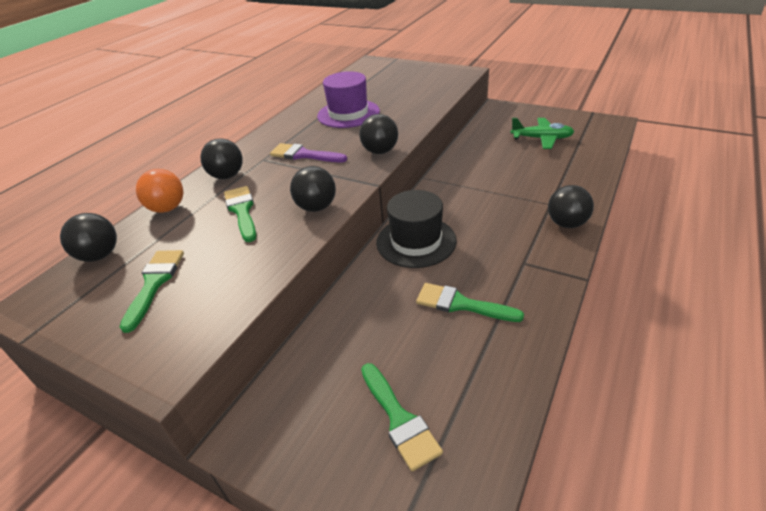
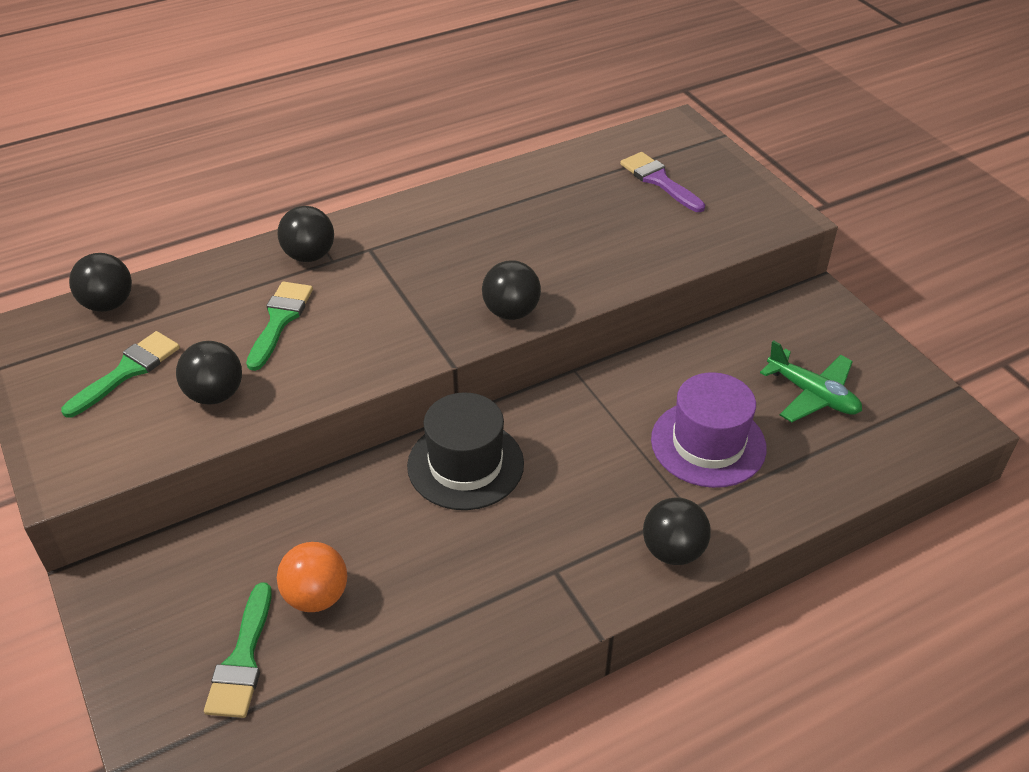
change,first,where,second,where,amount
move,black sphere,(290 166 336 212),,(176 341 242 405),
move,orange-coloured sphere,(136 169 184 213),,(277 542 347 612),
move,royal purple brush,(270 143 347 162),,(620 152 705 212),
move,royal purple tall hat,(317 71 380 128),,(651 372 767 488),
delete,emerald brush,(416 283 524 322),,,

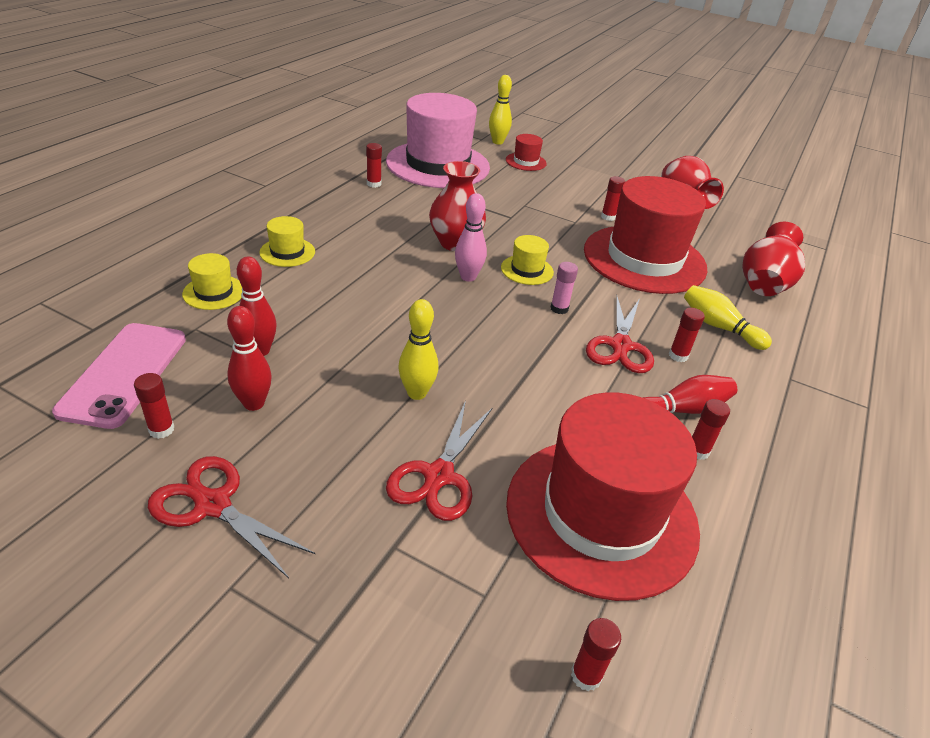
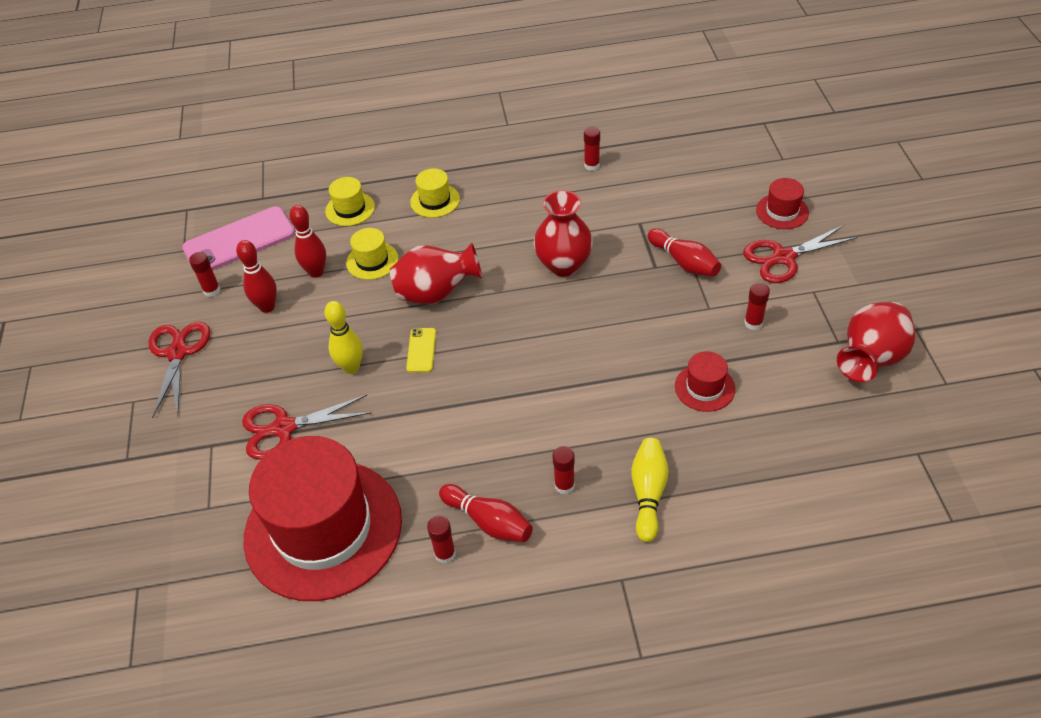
change,first,where,second,where,amount
move,yellow tall hat,(501 235 554 285),,(346 228 398 280),
move,scarlet flower vase,(742 221 805 296),,(390 243 482 305),
insert,,,yellow smartphone,(406 328 436 373),
insert,,,scarlet bowling pin,(647 228 721 277),
resize,scarlet tall hat,(584 176 707 294),,(675 351 735 412),x0.41
move,scarlet shears,(586 295 654 373),,(743 225 858 283),
delete,rosy tall hat,(386 93 490 188),,,
delete,rosy bowling pin,(455 193 487 282),,,
delete,yellow bowling pin,(489 75 512 145),,,
delete,rosy stick of glue,(550 262 578 314),,,
delete,scarlet stick of glue,(571 618 621 691),,,

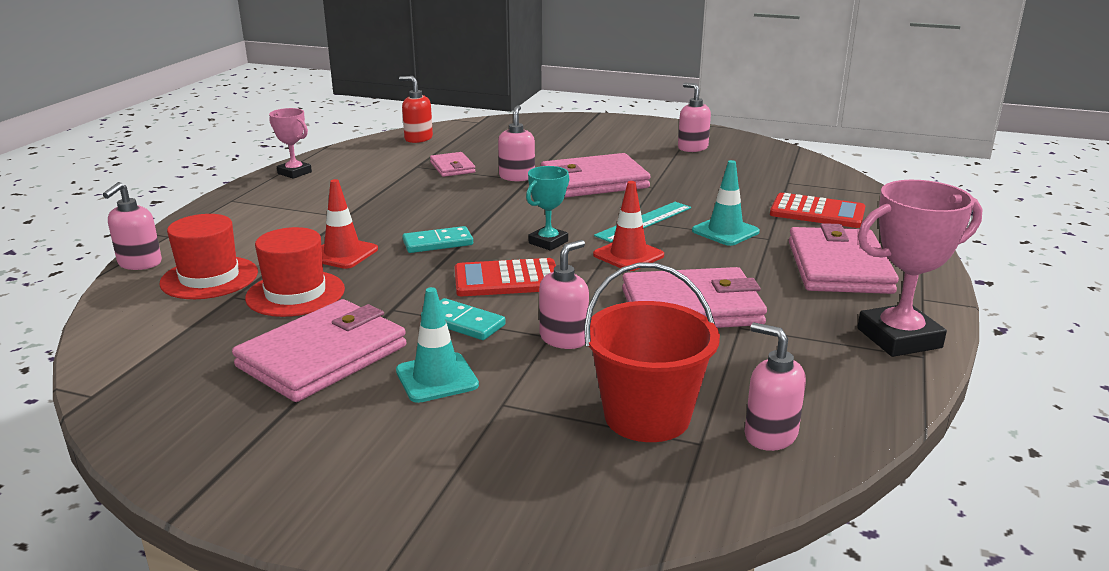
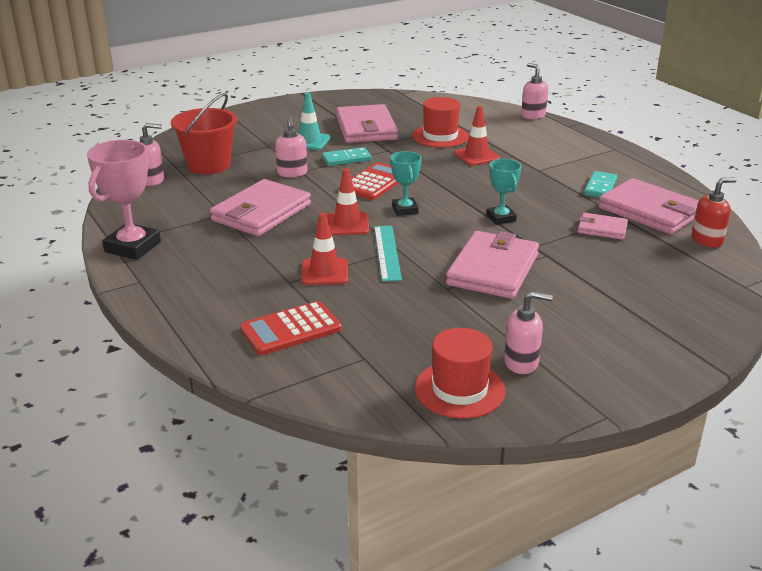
change,first,where,second,where,amount
recolor,aqua road cone,(692 160 760 246),scarlet road cone,(301 212 348 285),
move,scarlet tall hat,(160 214 258 299),,(415 328 506 419),
insert,,,aqua award cup,(487 159 521 225),
move,aqua domino piece,(402 226 473 253),,(584 171 617 197),
move,rosy billfold,(789 223 899 294),,(598 178 699 235),
delete,rosy award cup,(269 108 312 179),,,
delete,rosy soap pump,(498 105 535 181),,,

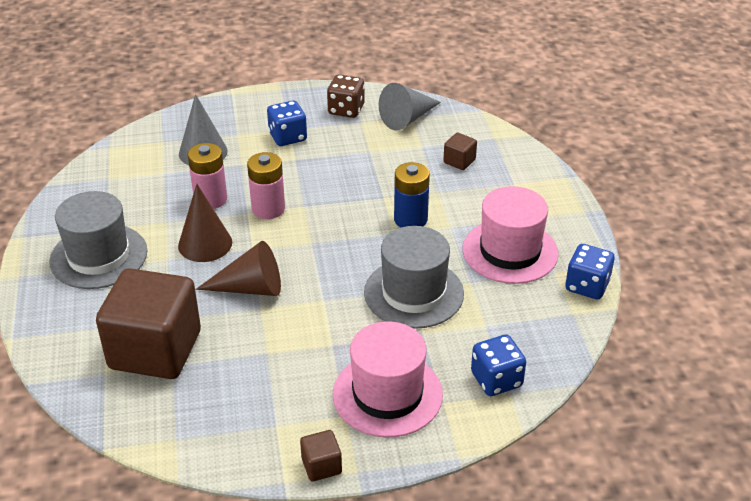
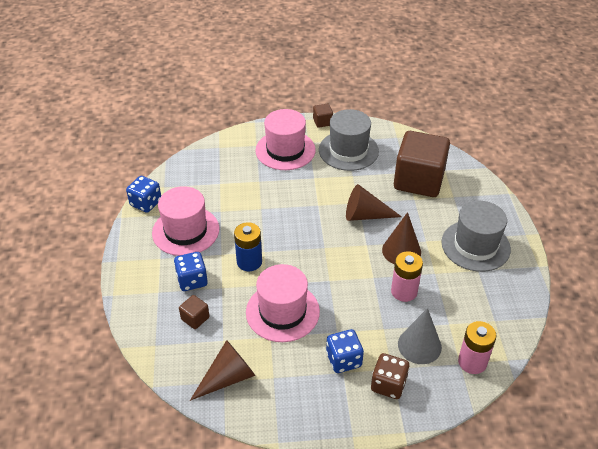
change,first,where,second,where,amount
move,cobalt dice,(471 334 526 396),,(174 252 208 291),
recolor,gray cone,(379 83 441 130),russet cone,(190 340 256 401),
insert,,,rosy tall hat,(246 264 320 342),
move,gray tall hat,(364 226 464 329),,(319 109 379 171),
move,russet dice,(327 74 365 118),,(371 353 410 399),
move,rosy battery,(247 152 285 219),,(458 321 496 374),

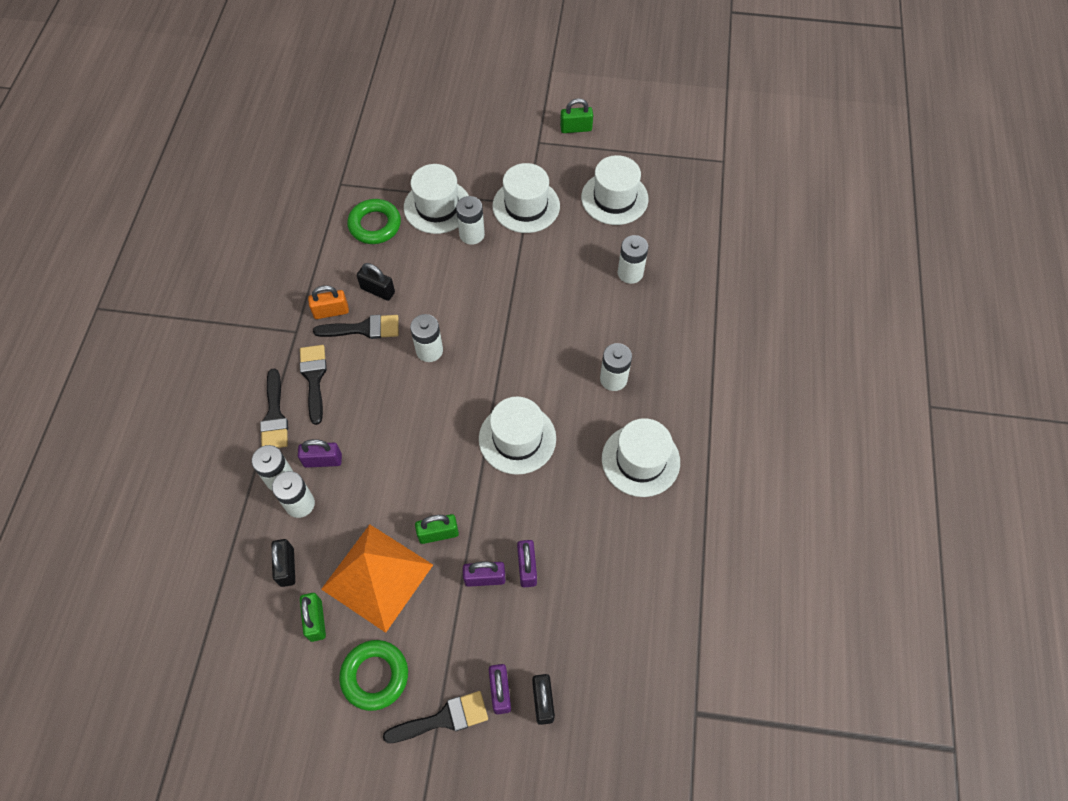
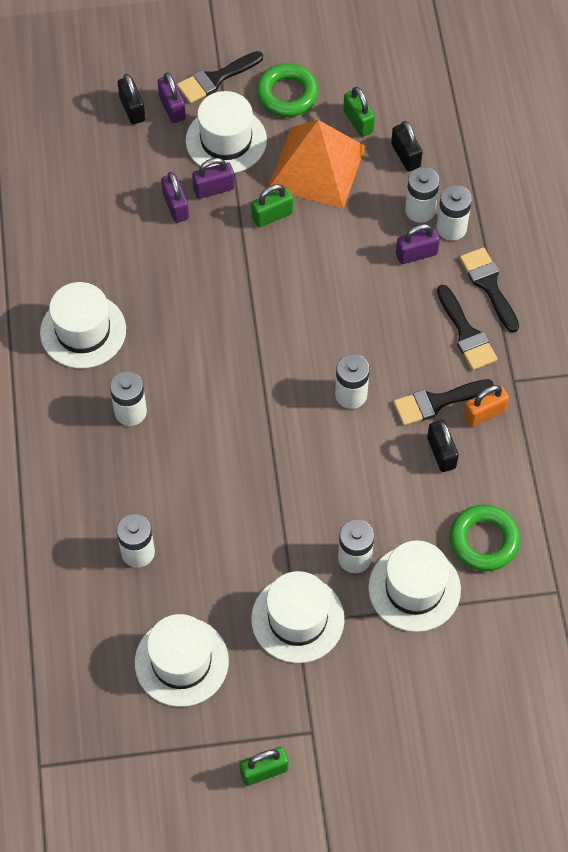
change,first,where,second,where,amount
move,pure white tall hat,(479 397 556 475),,(186 91 267 173),
rotate,black lock,(357 263 395 301),,(427 420 459 472),60 degrees clockwise

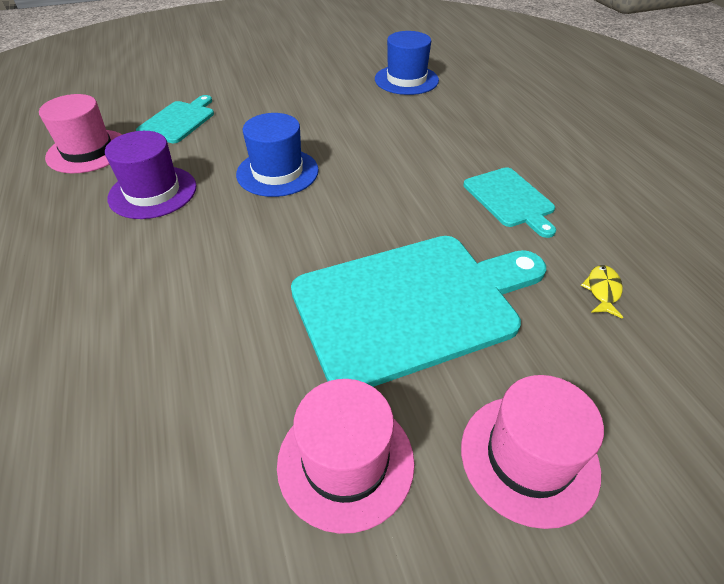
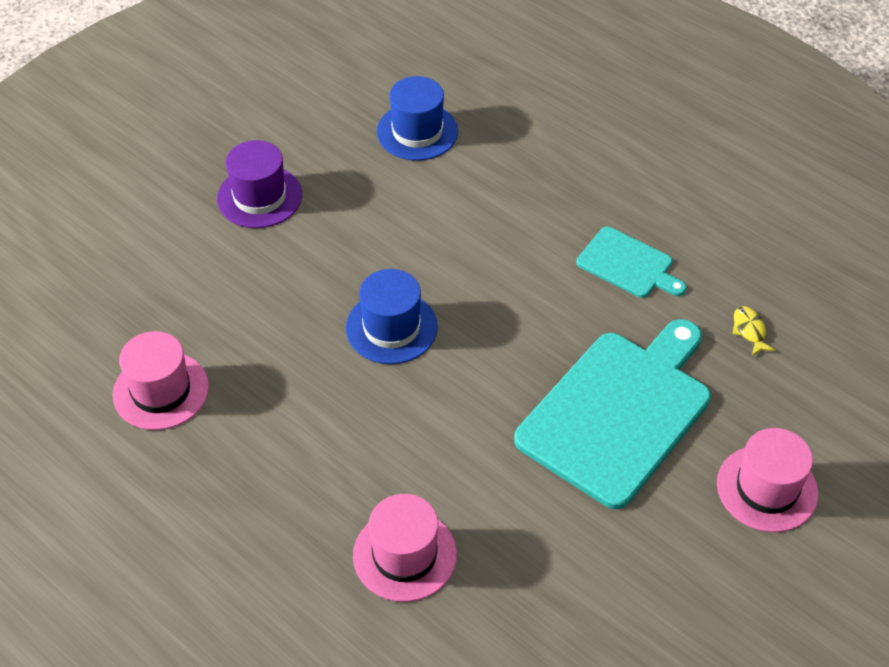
change,first,where,second,where,amount
move,royal purple tall hat,(105 131 197 219),,(217 140 302 228),
move,rosy tall hat,(277 379 415 534),,(353 494 457 602),
delete,aqua bread board,(136 95 214 143),,,

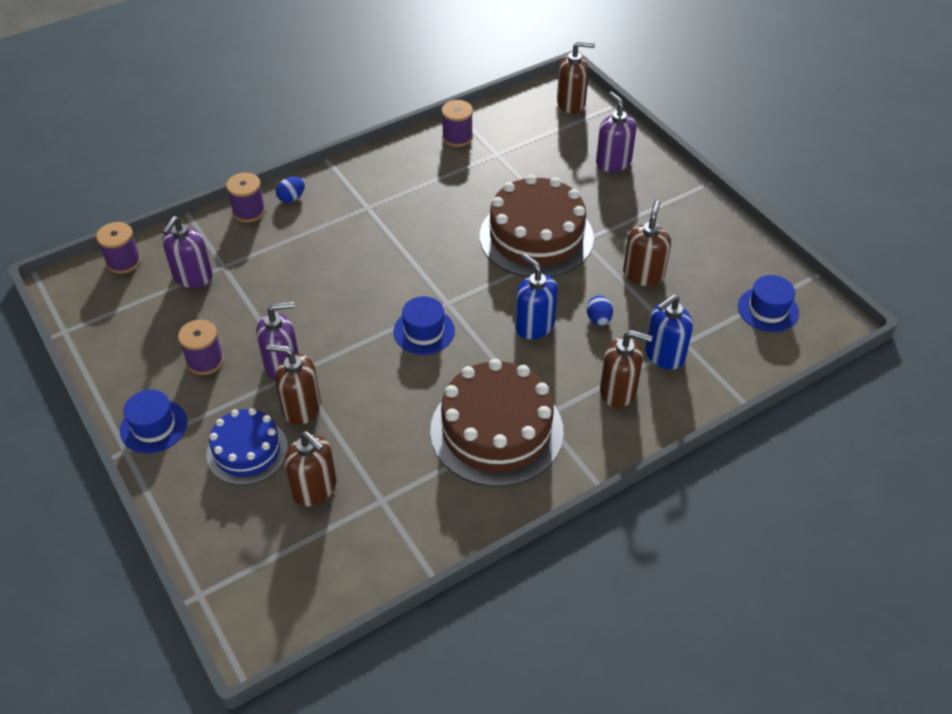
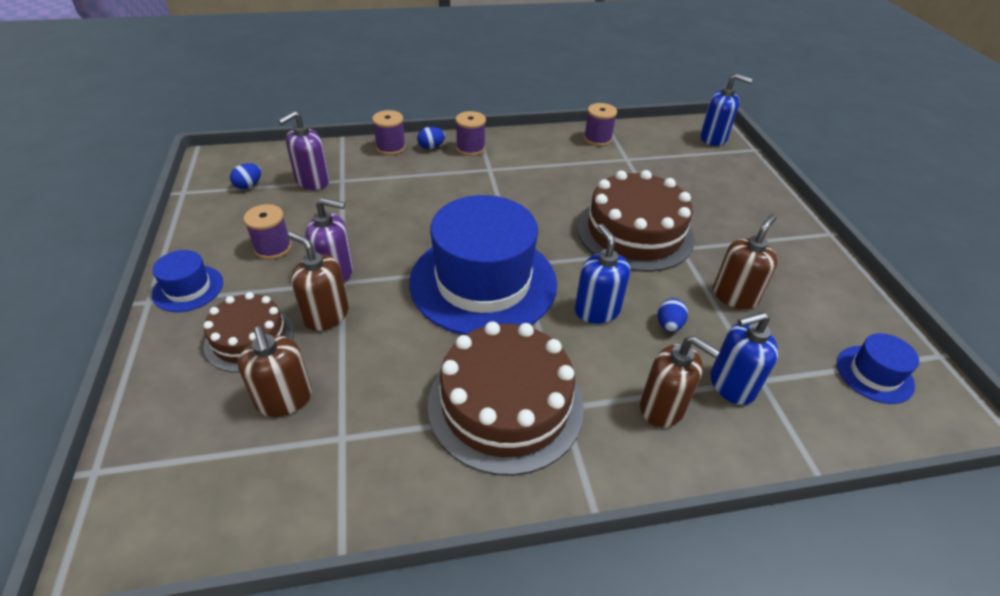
change,first,where,second,where,amount
recolor,cobalt cake,(206 408 288 485),russet cake,(203 292 294 373),
insert,,,cobalt egg,(230 163 261 189),
resize,cobalt tall hat,(393 296 455 355),,(409 195 557 335),x2.29
move,royal purple spool,(96 222 141 274),,(455 111 486 156),
recolor,russet soap pump,(557 41 595 113),cobalt soap pump,(700 74 752 146),
delete,royal purple soap pump,(596 91 637 172),,,

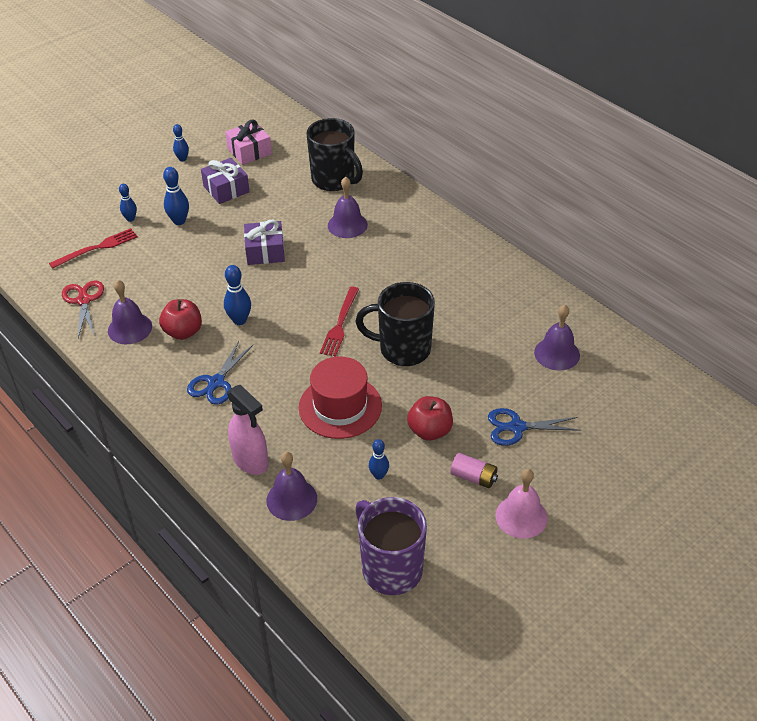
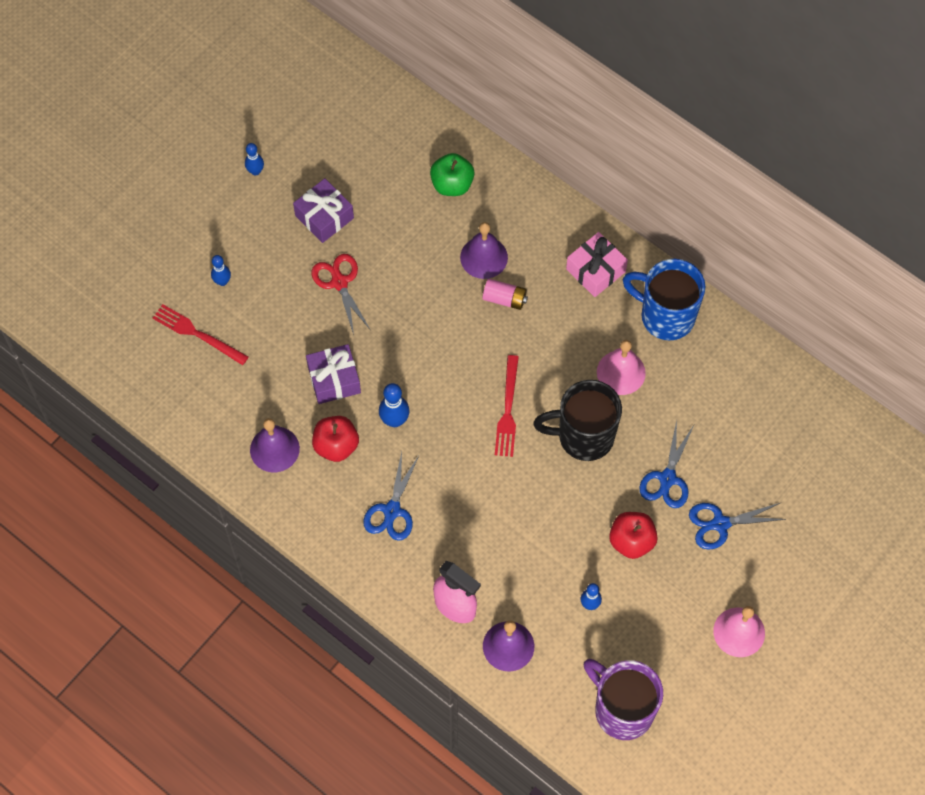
change,first,where,second,where,amount
rotate,scarlet fork,(49 228 138 269),,(153 304 249 365),105 degrees counterclockwise
move,royal purple gift,(244 219 285 265),,(306 344 361 404),
move,scarlet shears,(62 280 104 338),,(312 254 370 335),
replace,black tea mug,(307 118 363 191),emerald apple fruit,(430 153 474 196),
move,rosy battery,(450 453 498 488),,(483 279 528 310),
move,rosy gift,(225 119 272 165),,(566 232 628 297),
insert,,,rosy school bell,(597 340 646 395),
insert,,,cobalt tea mug,(623 259 706 340),
insert,,,cobalt shears,(639 420 694 508),
delete,cobalt bowling pin,(163 167 189 225),,,
delete,scarlet tall hat,(299 356 382 439),,,
delete,royal purple school bell,(534 305 580 371),,,

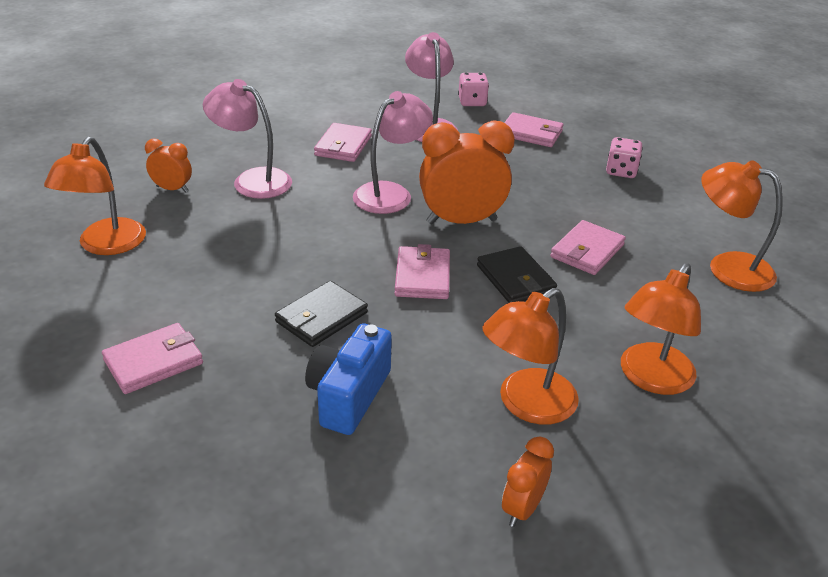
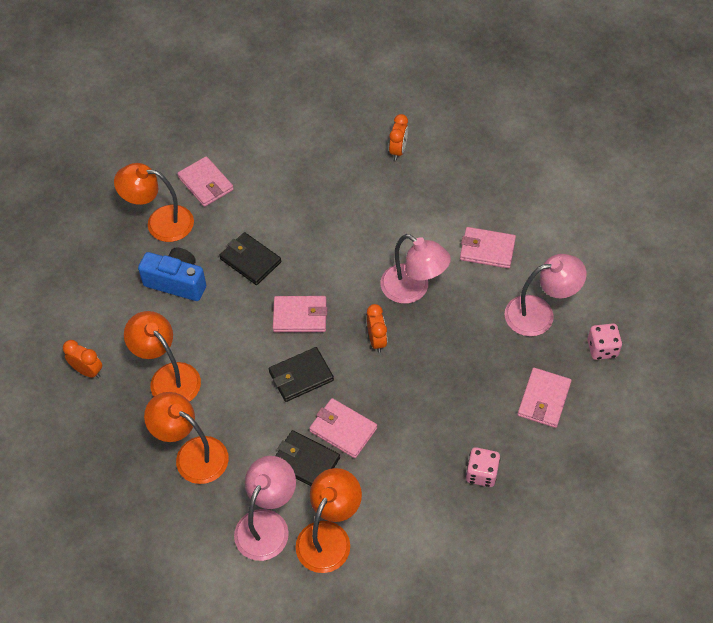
change,first,where,second,where,amount
move,orange-coloured lamp,(44 137 146 255),,(114 163 194 242),
move,rosy lamp,(203 79 292 199),,(234 456 296 561),
insert,,,black billfold,(275 430 340 486),
resize,orange-coloured alarm clock,(419 120 515 225),,(367 304 387 353),x0.51

